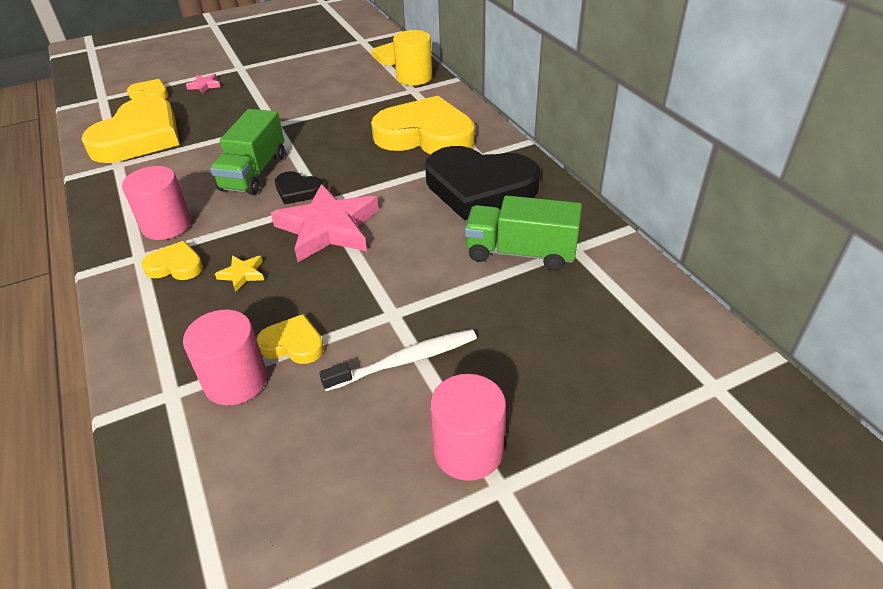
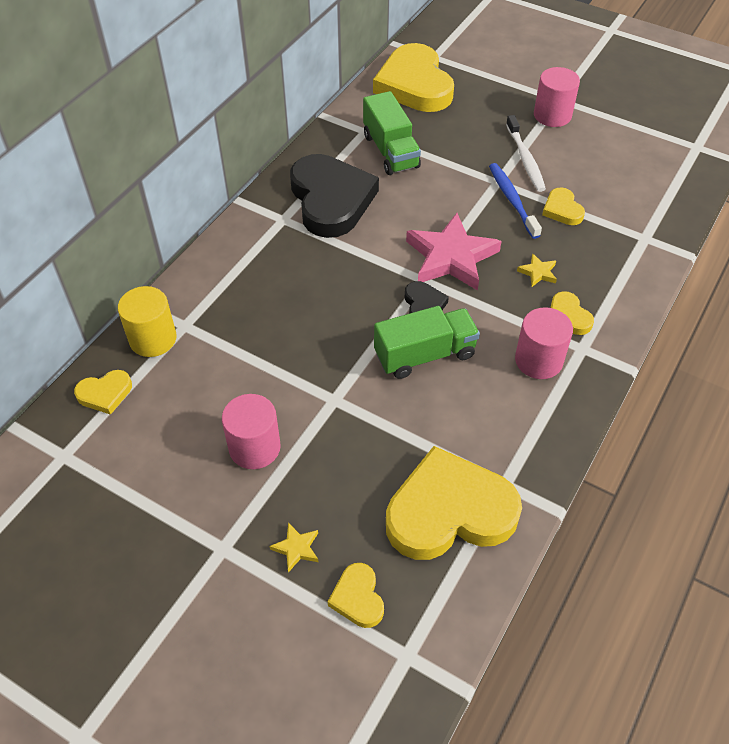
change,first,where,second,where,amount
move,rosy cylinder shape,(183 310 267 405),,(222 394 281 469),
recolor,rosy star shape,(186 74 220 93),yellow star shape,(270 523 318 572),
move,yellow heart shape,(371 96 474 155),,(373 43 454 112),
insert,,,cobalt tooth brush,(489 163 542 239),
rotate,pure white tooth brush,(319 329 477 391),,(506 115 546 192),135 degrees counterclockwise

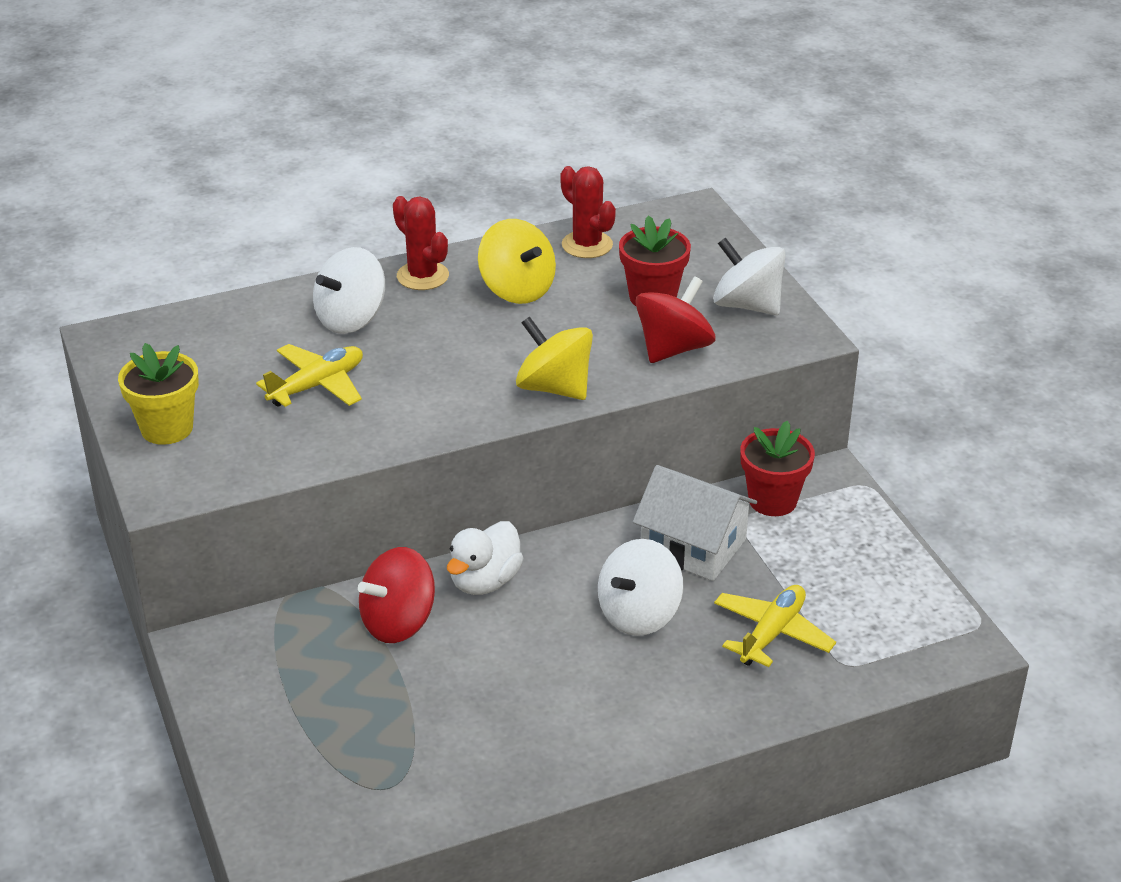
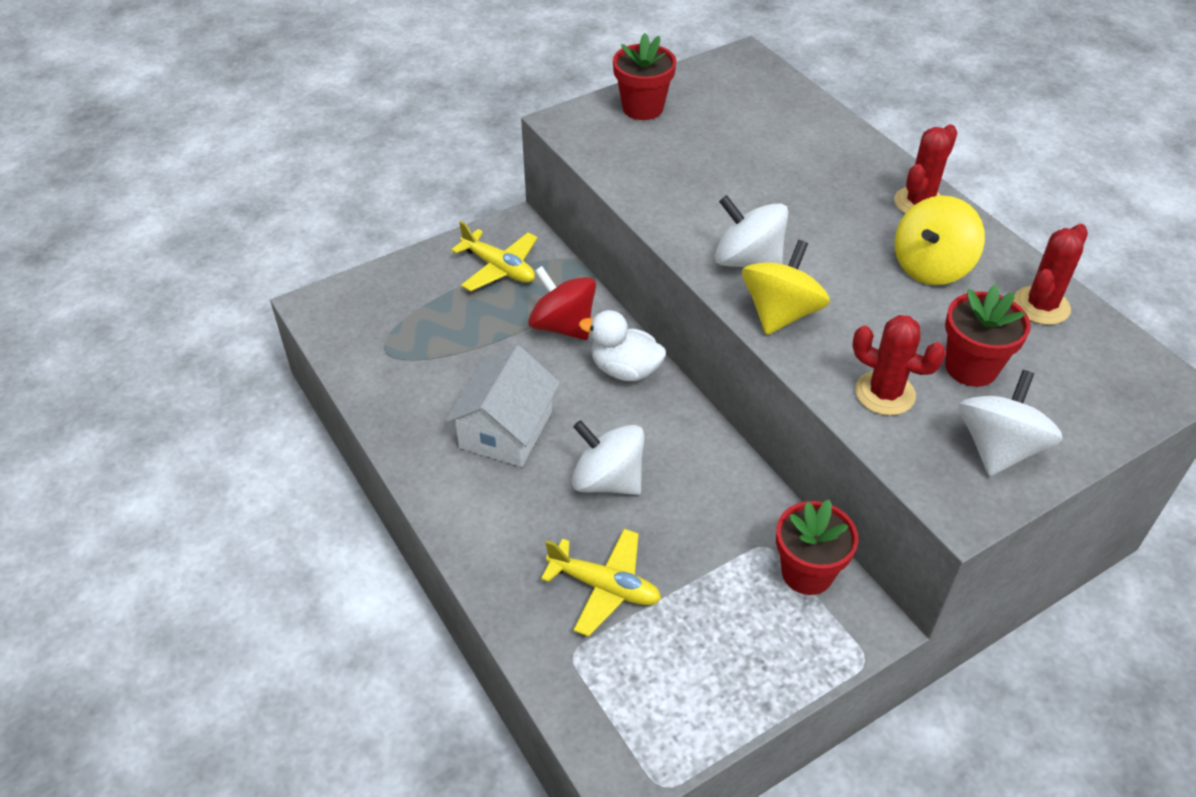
change,first,where,second,where,amount
move,pure white house,(633 465 757 581),,(445 345 560 467),
move,yellow aeroplane,(256 344 363 407),,(451 221 538 292),
recolor,yellow plant pot,(118 343 199 445),scarlet plant pot,(613 33 676 120),
move,pure white spinning top,(313 247 385 334),,(715 195 789 267),
replace,scarlet spinning top,(635 276 715 363),scarlet cactus,(852 315 946 416),

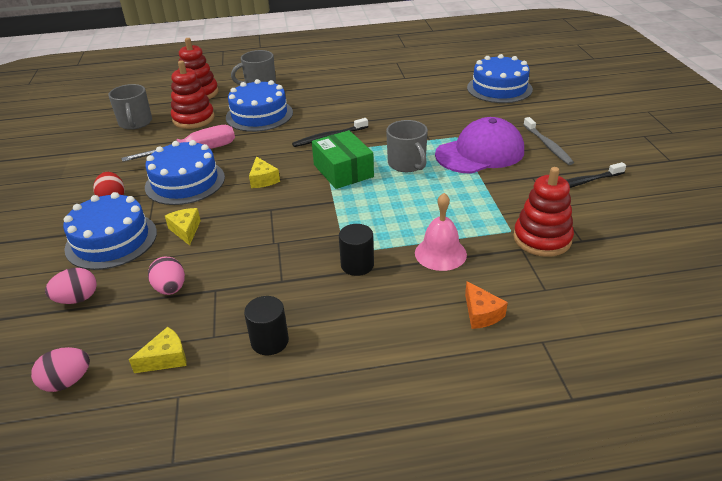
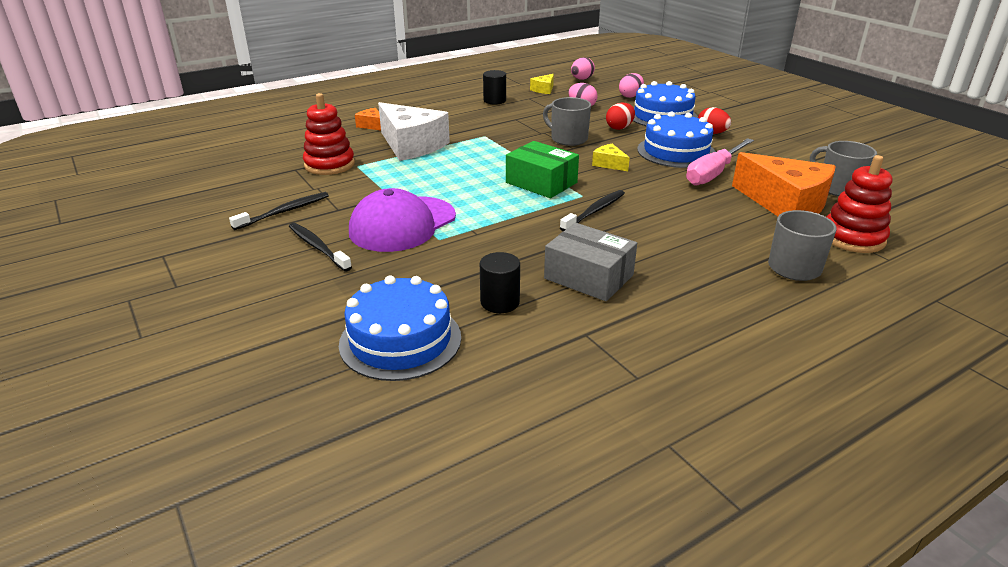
change,first,where,second,where,amount
recolor,gray tooth brush,(524 117 574 165),black tooth brush,(289 223 352 271),
replace,rosy school bell,(415 193 467 271),pure white cheese wedge,(378 102 450 161),
move,black cylinder shape,(339 224 374 276),,(480 252 520 313),
move,gray tea mug,(386 120 428 172),,(543 97 591 146),
insert,,,gray package,(544 223 637 301),
replace,yellow cheese wedge,(165 208 201 245),scarlet egg,(606 103 635 130),
replace,scarlet ring stacker,(171 60 215 129),orange-coloured cheese wedge,(732 152 836 216),
delete,cobalt cake,(226 79 293 132),,,

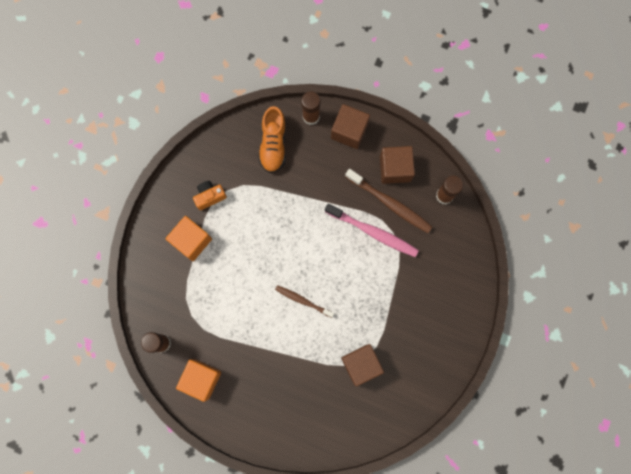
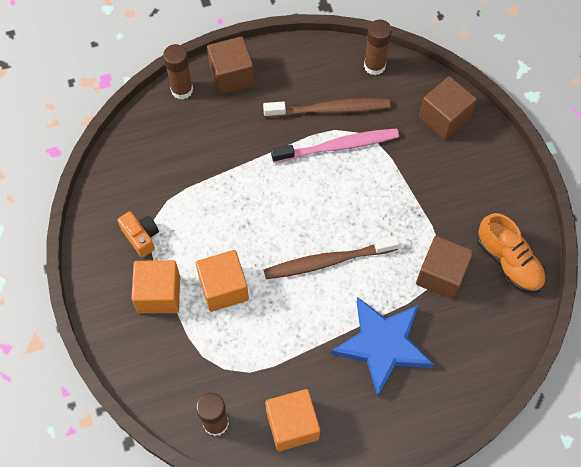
change,first,where,second,where,amount
rotate,orange-coloured camera,(193 181 227 210),,(117 211 159 257),120 degrees clockwise
insert,,,orange-coloured solid cube,(196 250 249 312),
resize,russet tooth brush,(275 285 334 318),,(263 236 400 279),x1.61
insert,,,cobalt star shape,(331 297 434 397),
move,russet solid cube,(380 146 415 184),,(419 76 477 140),
move,orange-coloured shoe,(258 106 286 173),,(477 213 546 293),

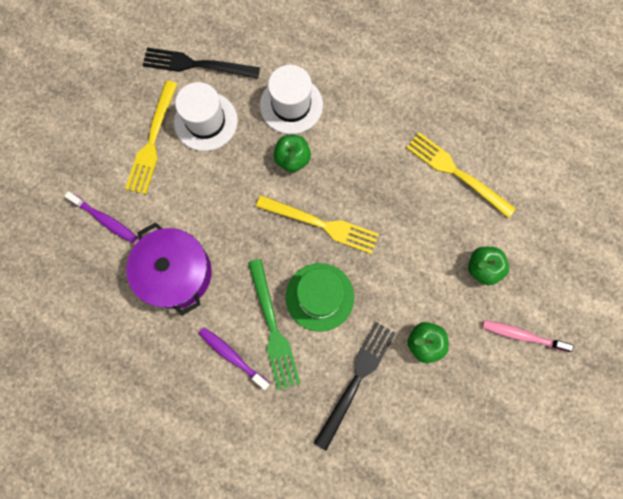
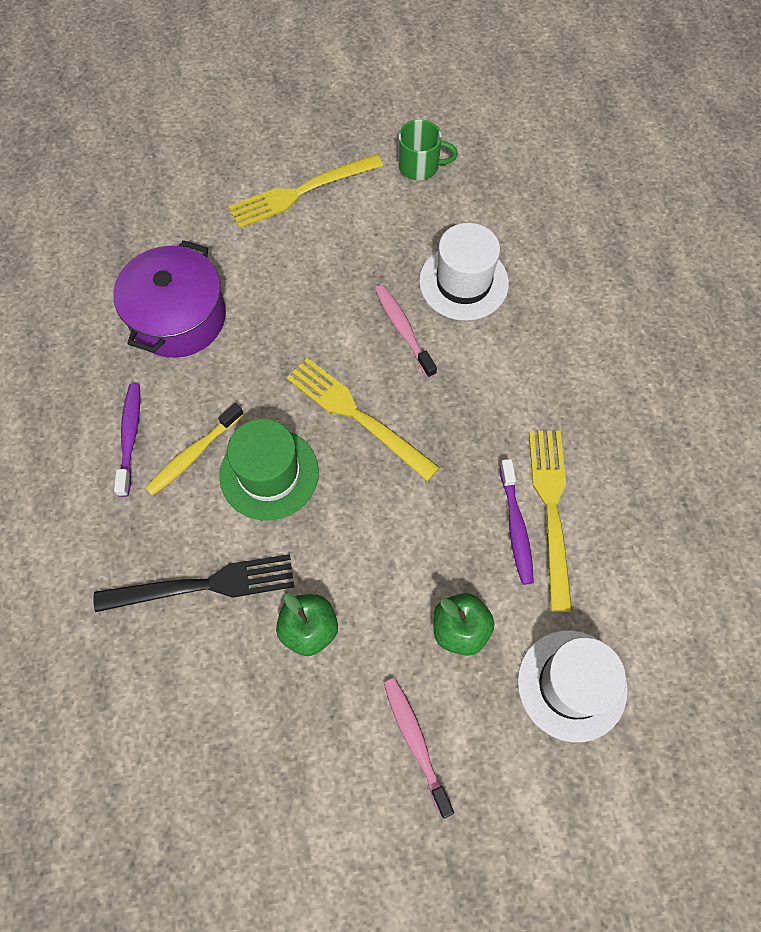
change,first,where,second,where,amount
replace,emerald fork,(248 259 301 390),yellow tooth brush,(145 403 244 496),
rotate,yellow fork,(256 195 379 254),,(287 358 440 481),150 degrees clockwise
replace,emerald apple fruit,(273 135 311 172),rosy tooth brush,(375 284 437 378),
replace,black fork,(143 48 260 79),emerald tea mug,(398 119 458 180),
move,royal purple tooth brush,(64 191 137 243),,(500 459 534 585),
move,pure white tall hat,(174 82 238 151),,(517 630 628 742),

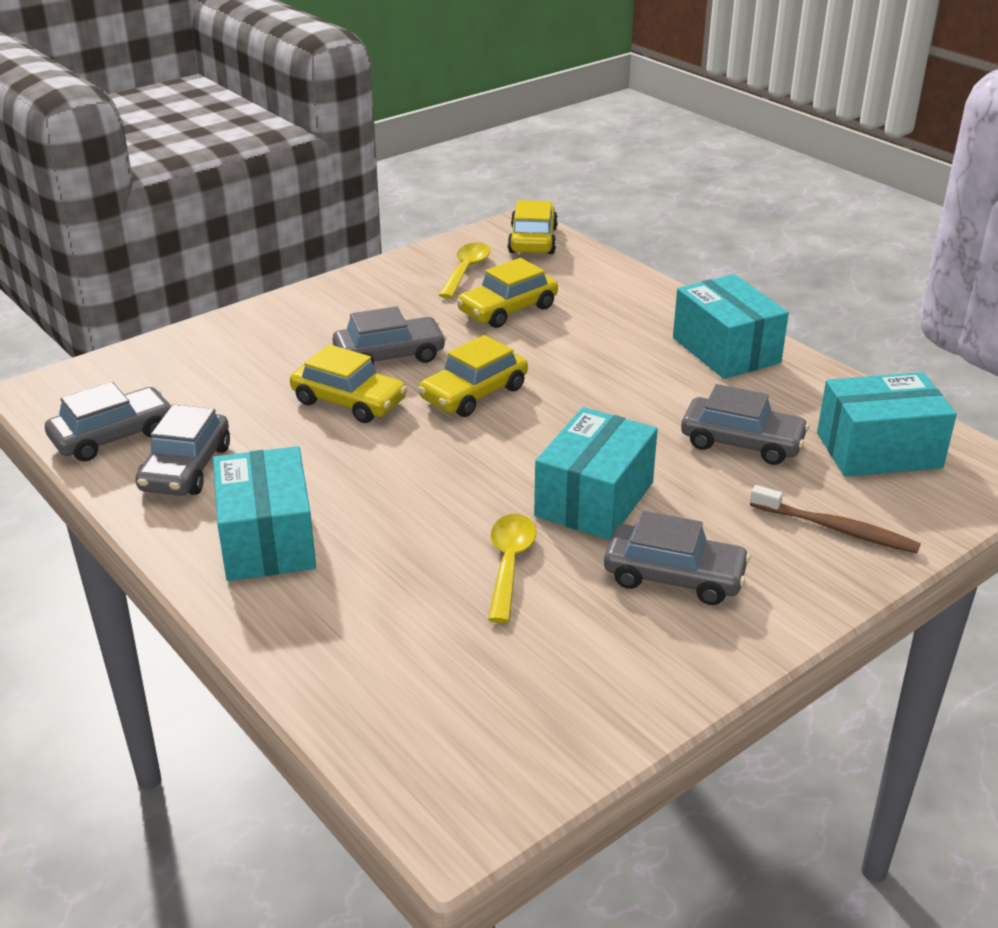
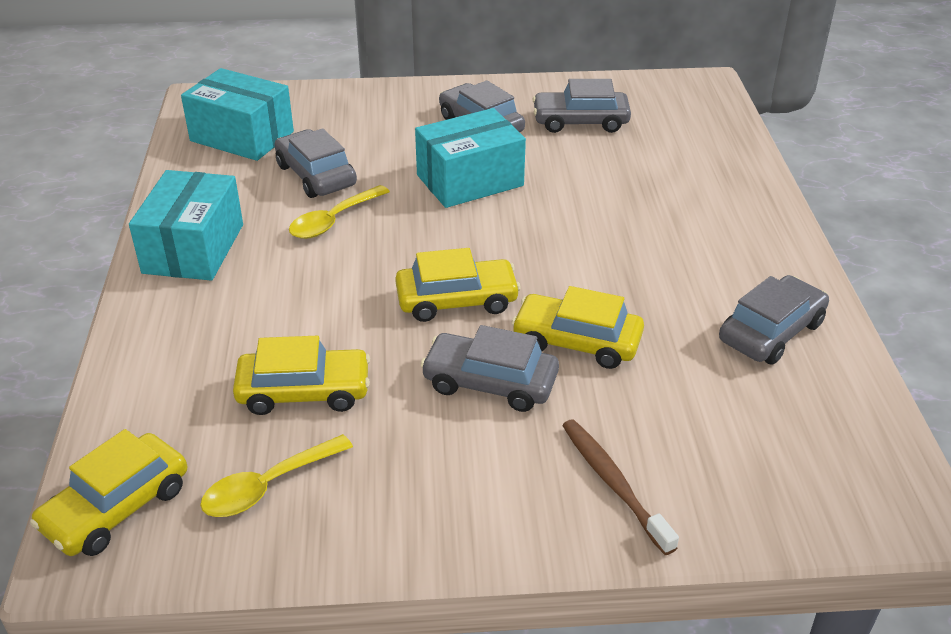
change,first,where,second,where,amount
move,yellow spoon,(488 514 536 623),,(289 185 390 239),
rotate,yellow car,(290 344 407 423),,(512 286 644 369),45 degrees counterclockwise
move,gray car,(45 382 173 462),,(532 79 631 133),
move,russet tooth brush,(750 485 921 553),,(562 419 679 555),
delete,aqua package,(213 446 316 581),,,

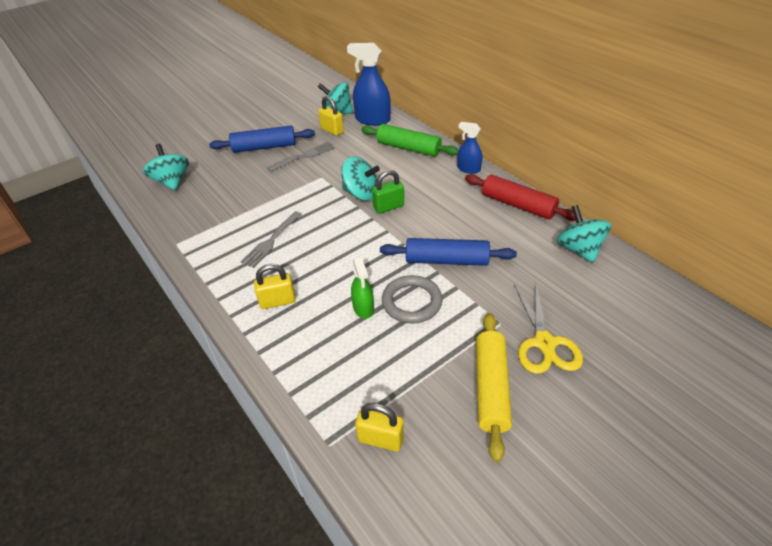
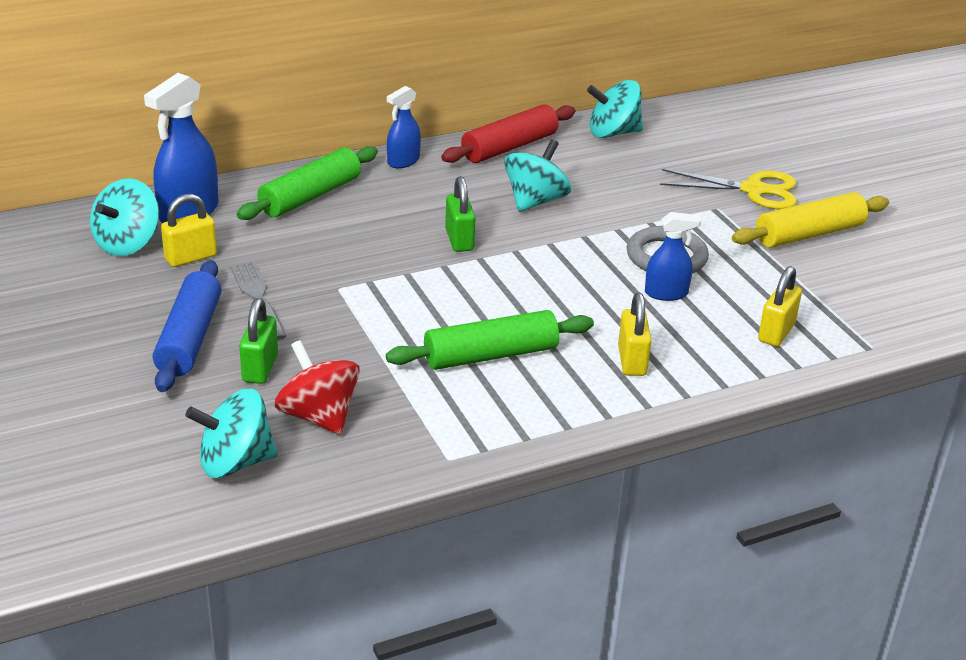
change,first,where,second,where,amount
insert,,,emerald lock,(239 298 278 384),
insert,,,scarlet spinning top,(275 340 360 435),
replace,gray fork,(241 211 302 268),emerald pastry roller,(386 310 594 370),
move,aqua spinning top,(341 156 380 201),,(504 139 571 212),
recolor,emerald spray cleaner,(351 257 374 319),cobalt spray cleaner,(645 212 701 301),
rotate,yellow pastry roller,(476 313 512 462),,(732 192 889 248),45 degrees counterclockwise
move,yellow lock,(355 403 404 452),,(758 266 802 347),
delete,cobalt pastry roller,(380 238 517 266),,,

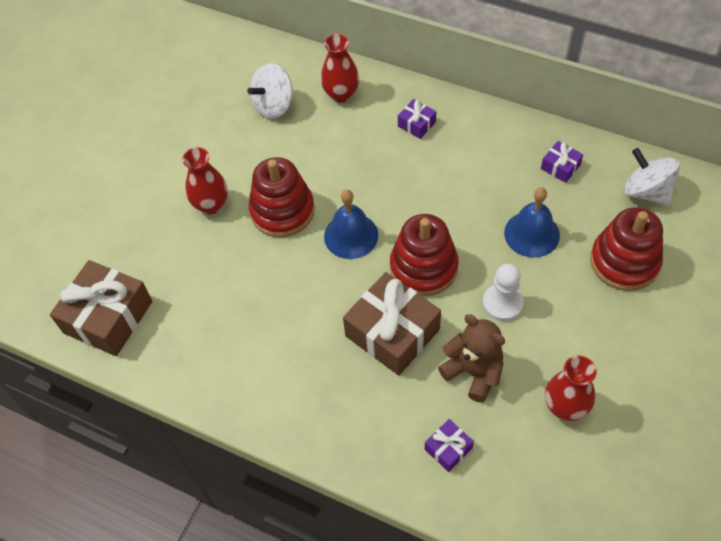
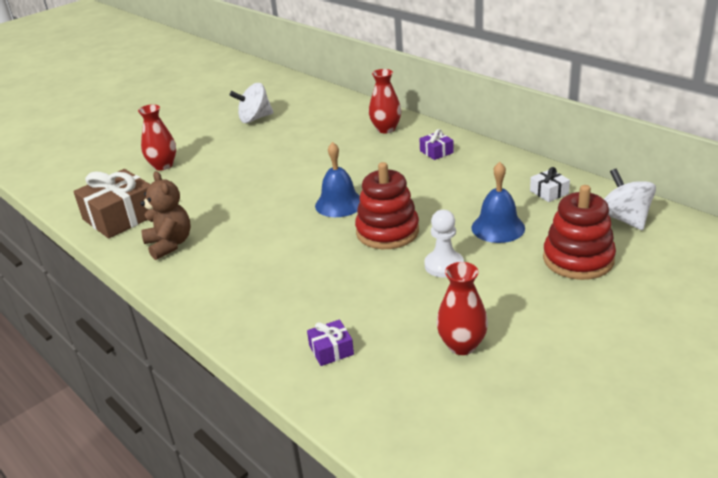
change,first,where,second,where,amount
move,scarlet flower vase,(182 147 228 214),,(138 104 176 170),
move,russet stuffed bear,(438 315 505 403),,(141 171 191 260),
move,pure white spinning top,(247 63 293 119),,(230 83 274 123),
recolor,royal purple gift,(541 141 583 183),pure white gift,(530 167 570 202),
delete,scarlet ring stacker,(249 157 315 237),,,
delete,russet gift,(343 272 441 375),,,

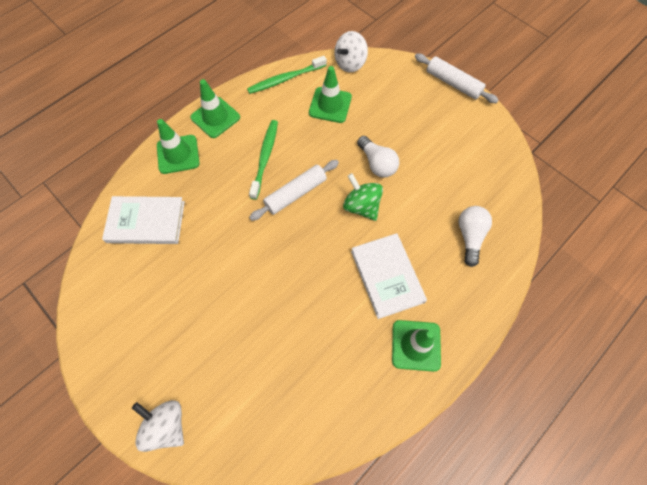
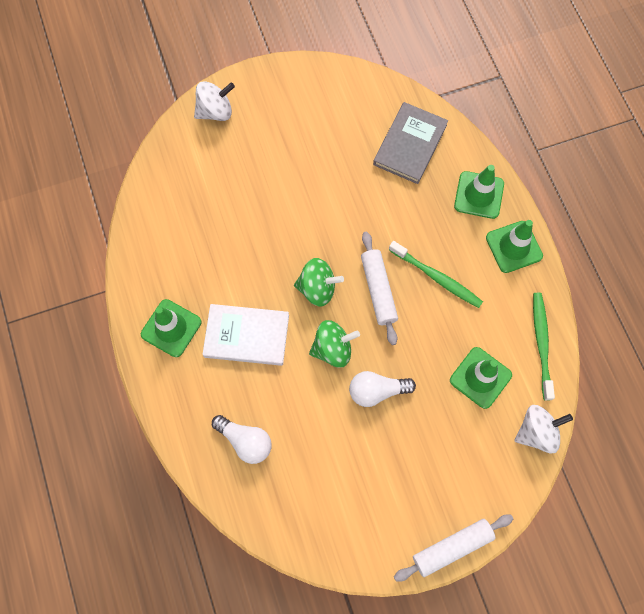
change,first,where,second,where,amount
insert,,,emerald spinning top,(294 258 344 307),
recolor,pure white book,(102 196 185 244),gray book,(373 102 448 184),
rotate,pure white spinning top,(334 31 368 72),,(514 405 573 453),90 degrees clockwise

